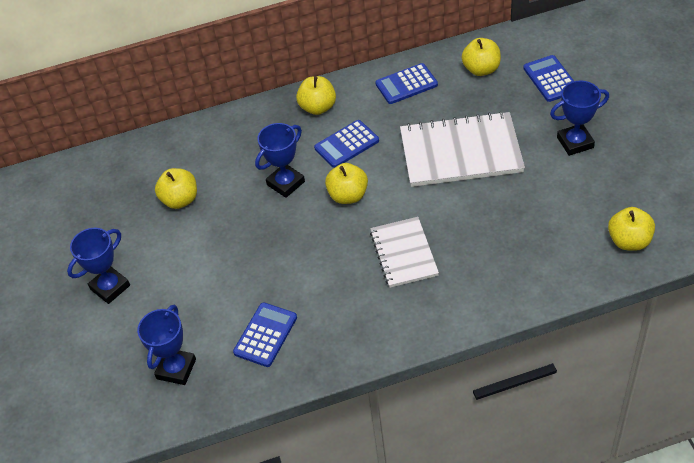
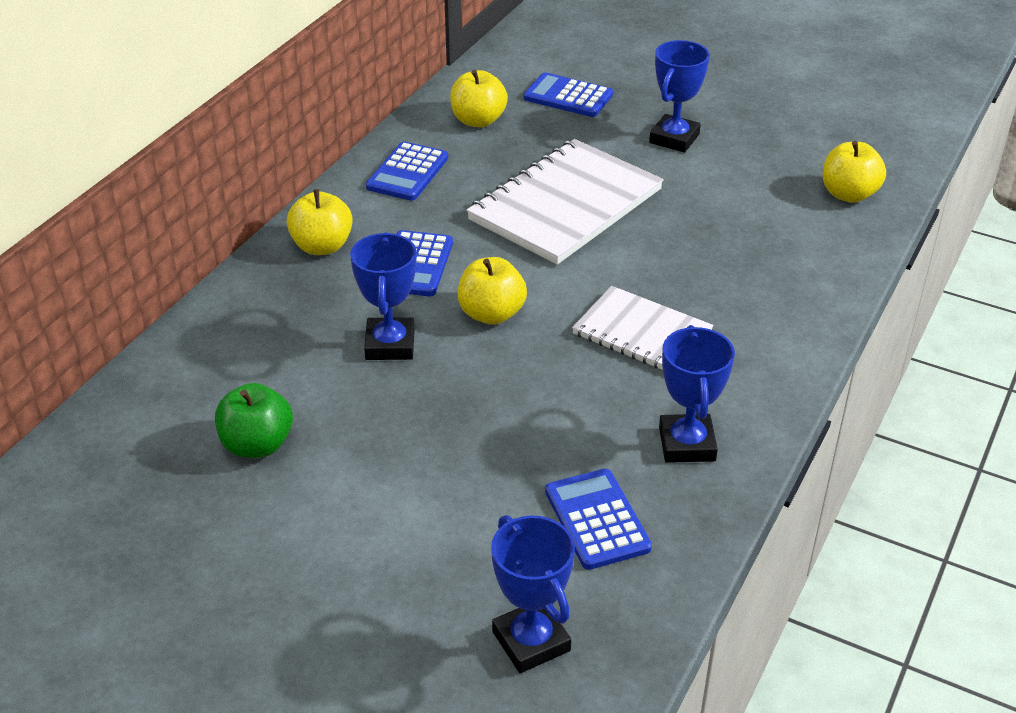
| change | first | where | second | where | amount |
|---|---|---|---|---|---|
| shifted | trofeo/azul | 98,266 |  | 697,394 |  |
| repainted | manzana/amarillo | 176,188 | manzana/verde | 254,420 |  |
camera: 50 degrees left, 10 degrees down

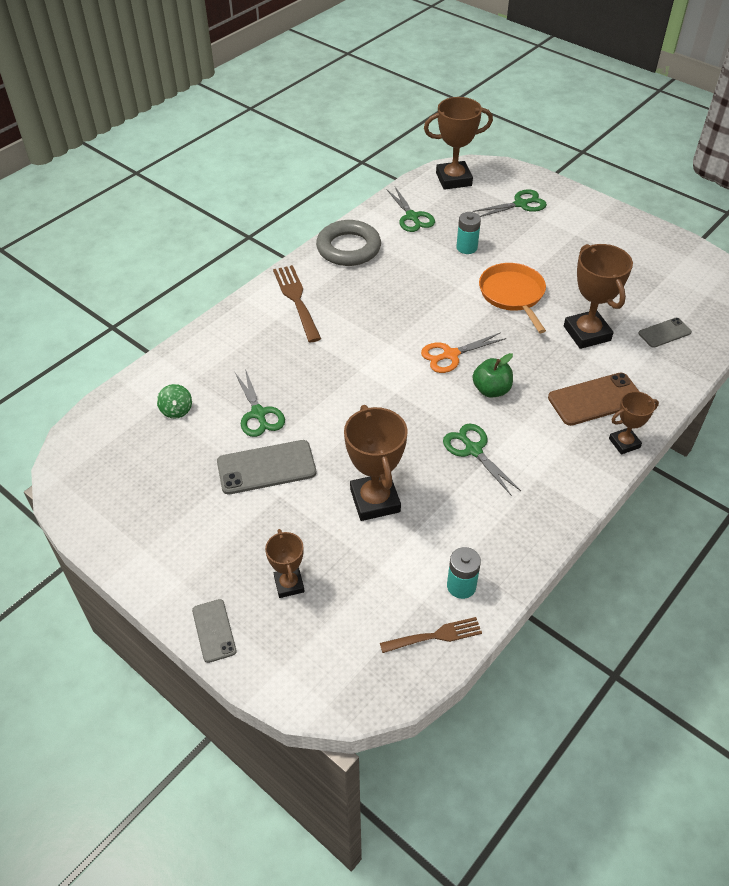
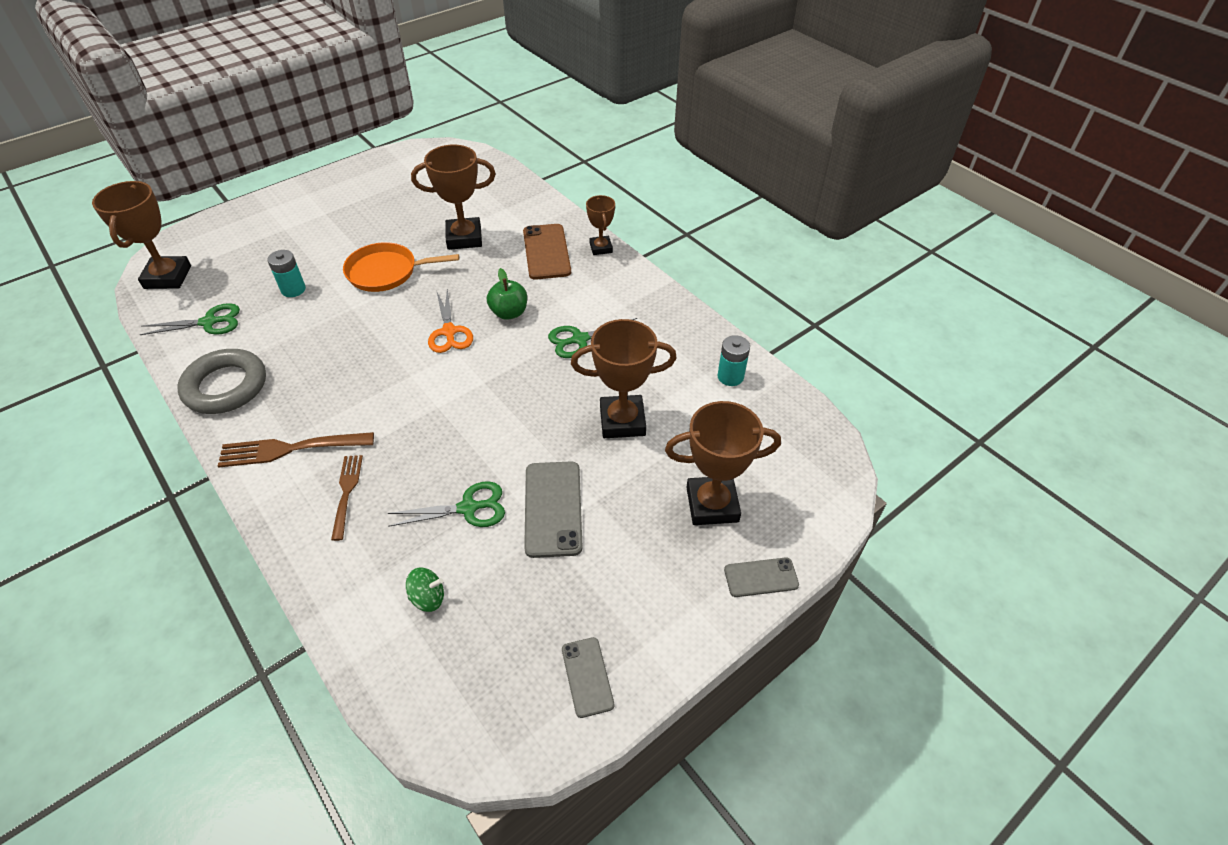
| change | first | where | second | where | amount |
|---|---|---|---|---|---|
| gone | tijeras/verde | 510,203 |  |  |  |
| shifted | tenedor/marrón | 431,635 |  | 347,498 |  |
| shifted | móvil/gris | 665,333 |  | 588,677 |  |
| scaled | trofeo/marrón | 285,563 |  | 723,463 | x1.73 |
camera: 80 degrees left, 0 degrees up

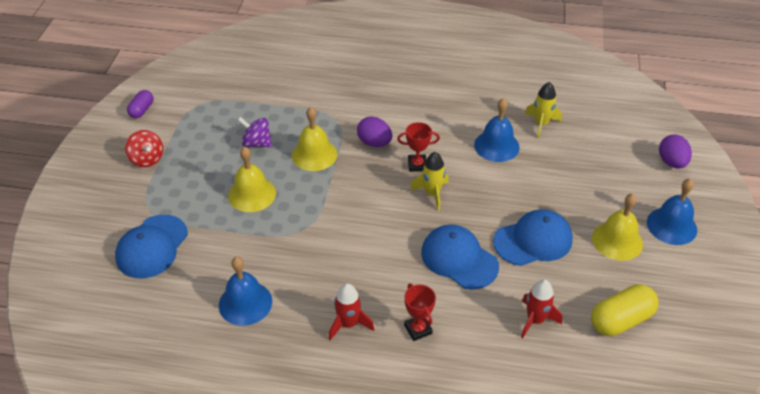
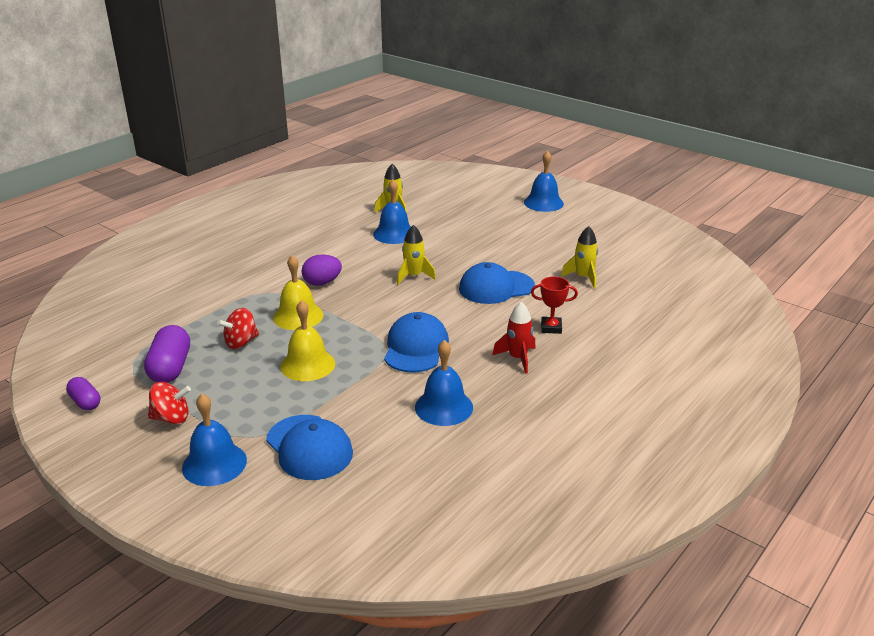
| change | first | where | second | where | amount |
|---|---|---|---|---|---|
| gone | trofeo/rojo | 418,147 |  |  |  |
| gone | cápsula/amarillo | 625,310 |  |  |  |
| gone | campana/amarillo | 617,227 |  |  |  |
| gone | huevo/morado | 675,151 |  |  |  |
| new |  |  | cápsula/morado | 167,354 |  |
| new |  |  | campana/azul | 214,440 |  |
| shifted | gorra/azul | 533,237 |  | 416,342 |  |
| repainted | peonza/morado | 255,132 | peonza/rojo | 238,328 |  |
| repainted | cohete/rojo | 541,308 | cohete/amarillo | 579,257 |  |
camera: 60 degrees left, 15 degrees down

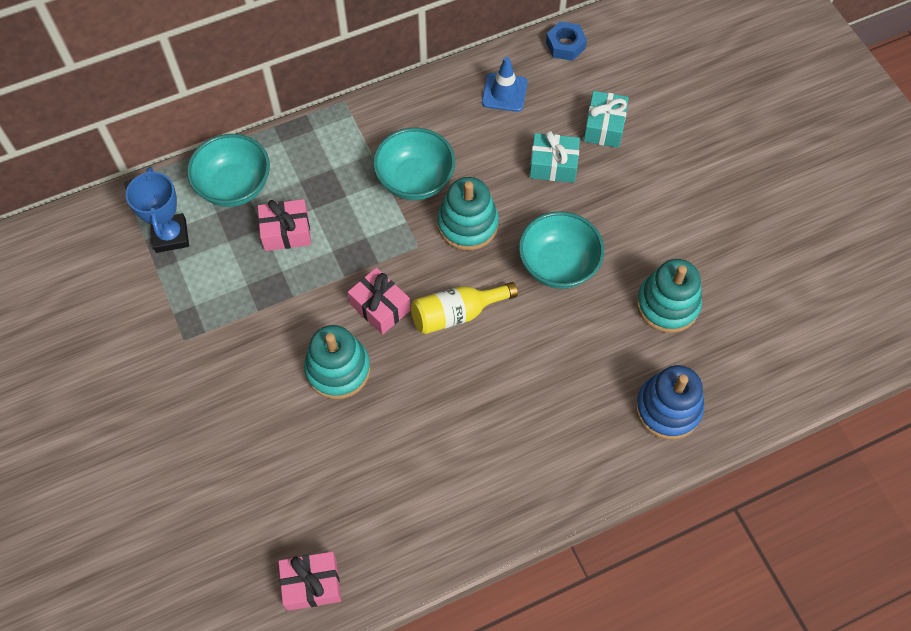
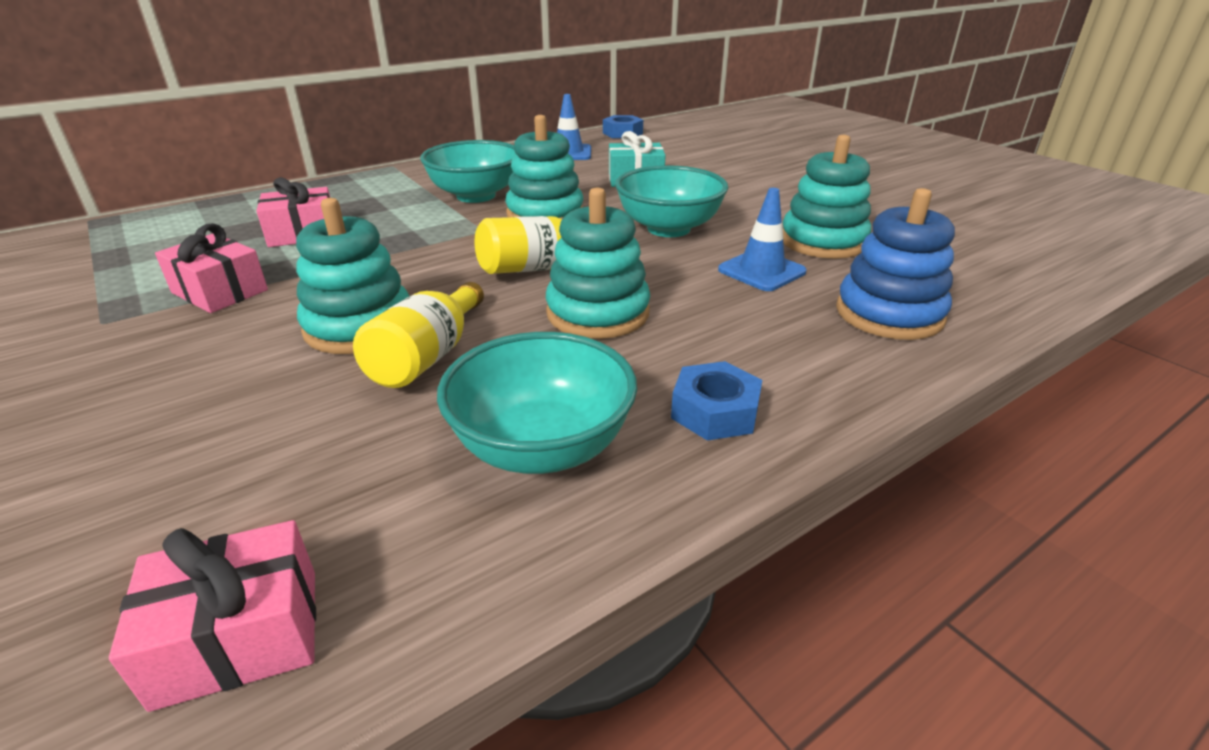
| change | first | where | second | where | amount |
|---|---|---|---|---|---|
| gone | trofeo/azul | 157,210 |  |  |  |
| gone | regalo/turquesa | 606,119 |  |  |  |
| new |  |  | botella/amarillo | 418,335 |  |
| new |  |  | juguete apilable/turquesa | 598,263 |  |
| new |  |  | tuerca/azul | 716,401 |  |
| new |  |  | cono de tráfico/azul | 762,239 |  |
| shifted | cuenco/turquesa | 228,170 |  | 537,403 |  |
| shifted | regalo/rosa | 379,301 |  | 211,268 |  |
camera: 10 degrees left, 30 degrees down

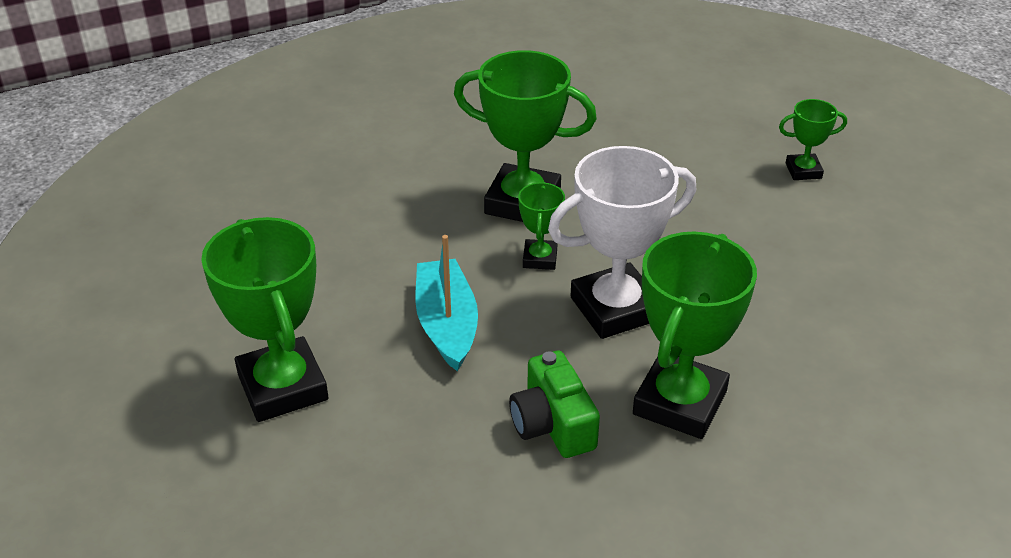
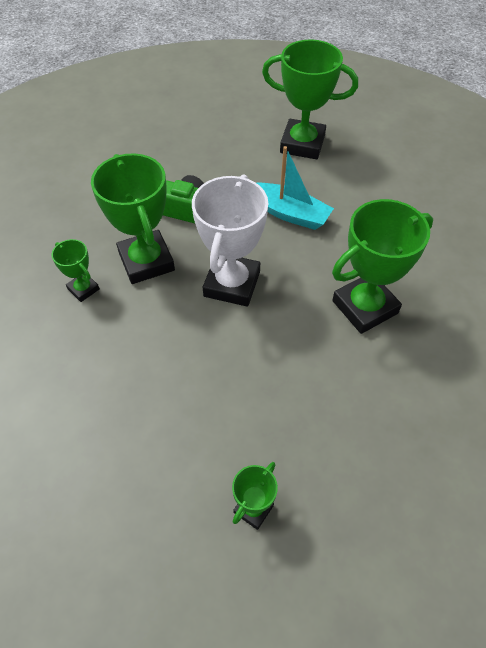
| change | first | where | second | where | amount |
|---|---|---|---|---|---|
| shifted | trofeo/verde | 541,226 |  | 76,270 |  |
camera: 130 degrees right, 15 degrees up

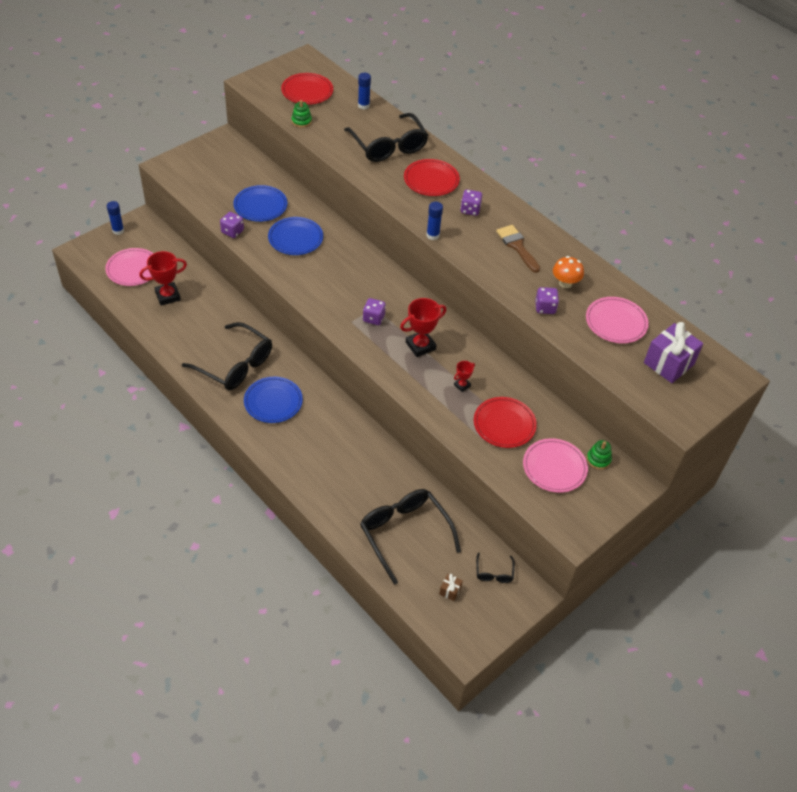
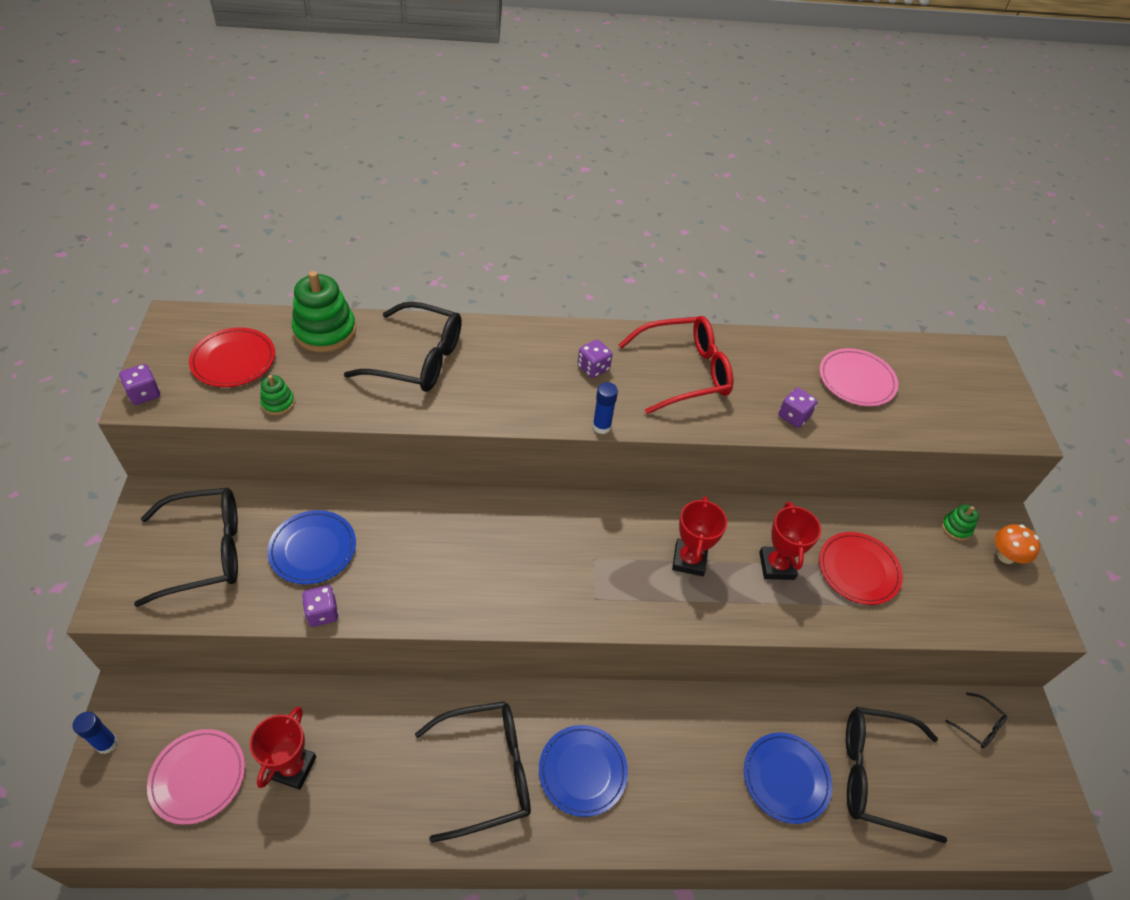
| change | first | where | second | where | amount |
|---|---|---|---|---|---|
| gone | plato/rojo | 432,177 |  |  |  |
| gone | regalo/marrón | 451,587 |  |  |  |
| gone | plato/rosa | 555,465 |  |  |  |
| gone | regalo/morado | 673,352 |  |  |  |
| new |  |  | gafas/negro | 186,547 |  |
| shifted | plato/azul | 295,236 |  | 788,778 |  |
| shifted | dado/morado | 374,311 |  | 139,384 |  |
| shifted | seta/naranja | 568,272 |  | 1017,544 |  |
| swapped | barra de pegamento/azul | 364,91 | juguete apilable/verde | 324,311 |  |
| swapped | pincel/marrón | 518,249 | gafas/rojo | 676,365 |  |
| scaled | trofeo/rojo | 464,376 |  | 790,541 | x1.90 |
camera: 50 degrees left, 0 degrees up

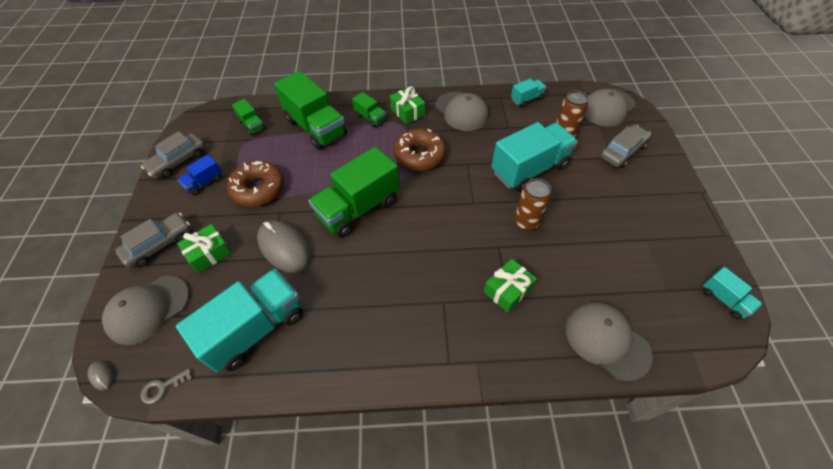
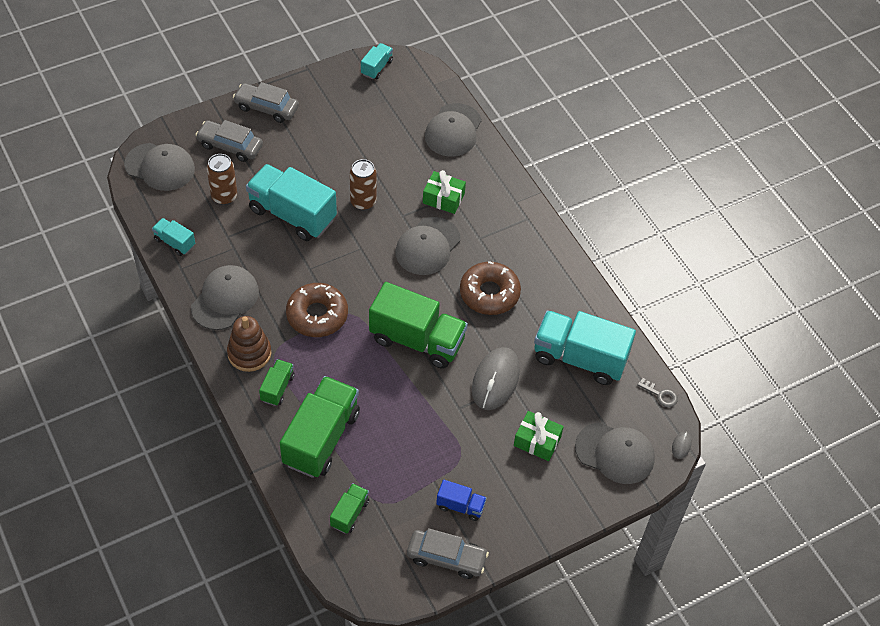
| change | first | where | second | where | amount |
|---|---|---|---|---|---|
| new |  |  | gorra/gris | 427,246 |  |
| shifted | coche/gris | 153,240 |  | 266,102 |  |
| shifted | rosquilla/marrón | 255,184 |  | 490,288 |  |
| swapped | regalo/verde | 407,105 | juguete apilable/marrón | 249,344 |  |
camera: 120 degrees left, 0 degrees up

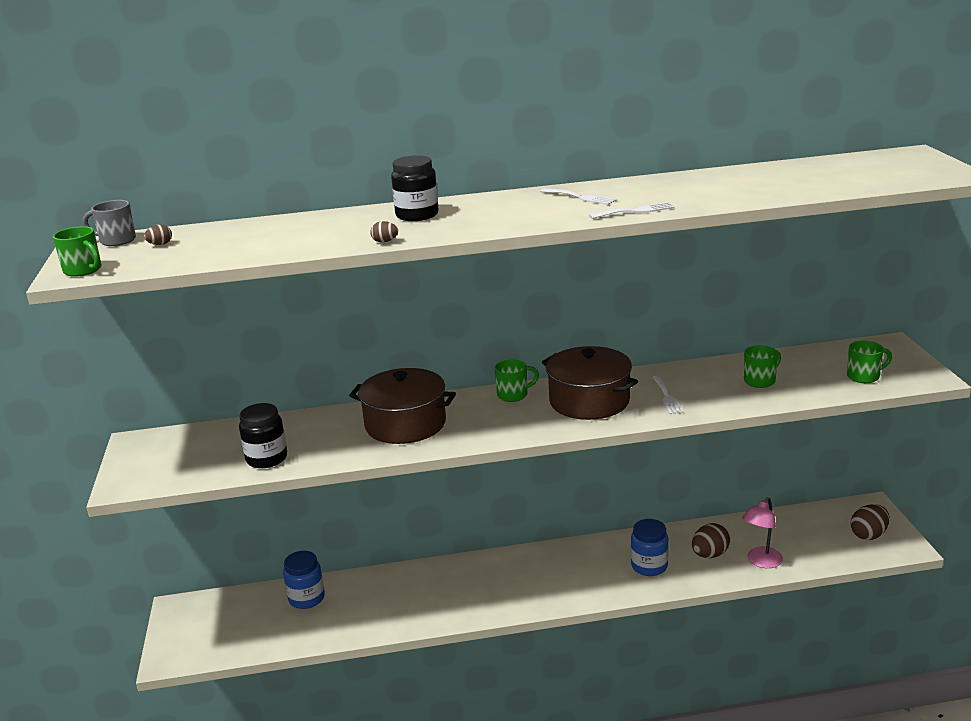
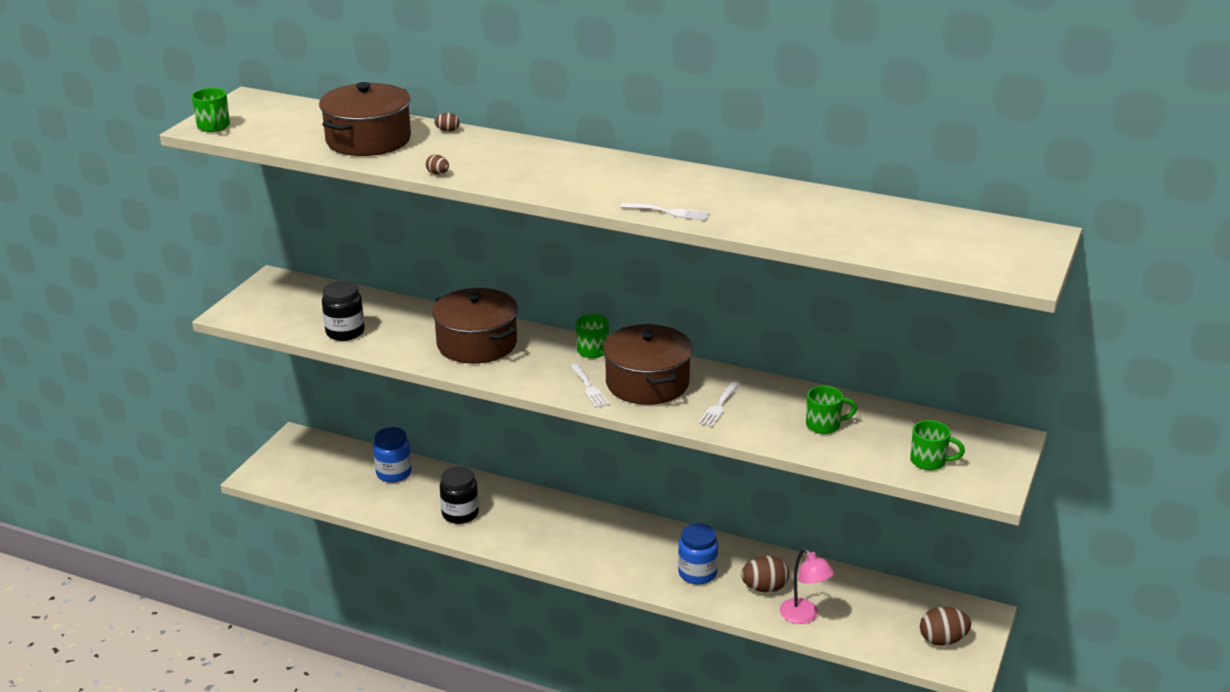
| change | first | where | second | where | amount |
|---|---|---|---|---|---|
| gone | taza/gris | 109,223 |  |  |  |
| new |  |  | olla/marrón | 365,119 |  |
| shifted | huevo/marrón | 158,234 |  | 446,122 |  |
| shifted | tarro/negro | 415,188 |  | 459,495 |  |
| shifted | tenedor/blanco | 578,196 |  | 589,386 |  |
| rotated | taza/verde | 517,380 |  | 592,336 | 45 degrees clockwise |
| rotated | lámpara/rosa | 762,532 |  | 807,586 | 105 degrees counterclockwise |
camera: 30 degrees right, 5 degrees up

